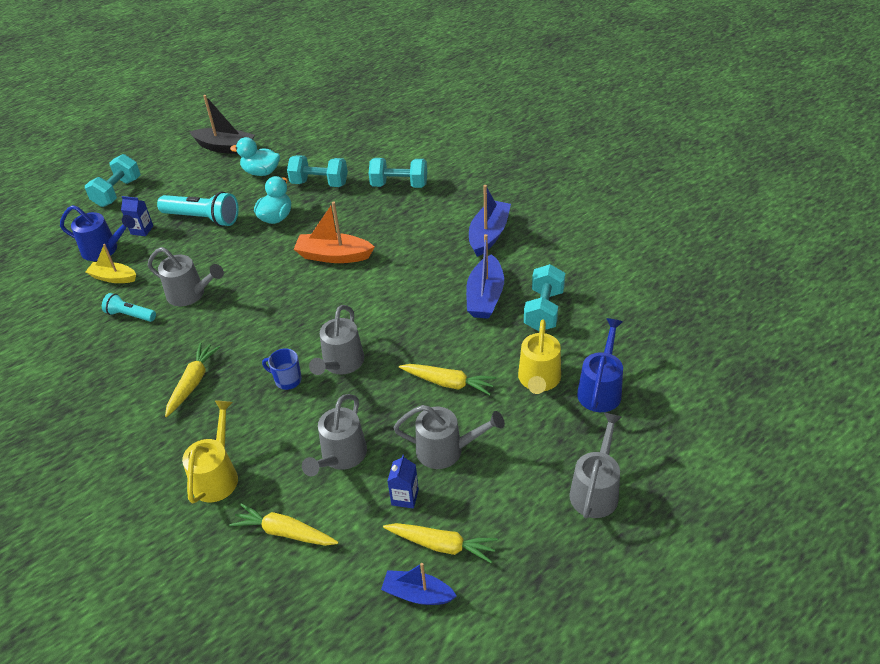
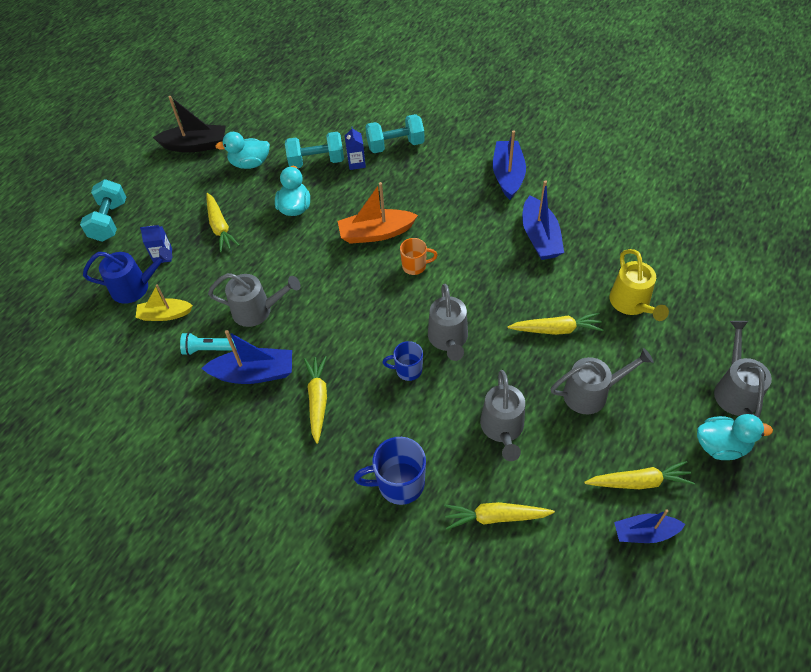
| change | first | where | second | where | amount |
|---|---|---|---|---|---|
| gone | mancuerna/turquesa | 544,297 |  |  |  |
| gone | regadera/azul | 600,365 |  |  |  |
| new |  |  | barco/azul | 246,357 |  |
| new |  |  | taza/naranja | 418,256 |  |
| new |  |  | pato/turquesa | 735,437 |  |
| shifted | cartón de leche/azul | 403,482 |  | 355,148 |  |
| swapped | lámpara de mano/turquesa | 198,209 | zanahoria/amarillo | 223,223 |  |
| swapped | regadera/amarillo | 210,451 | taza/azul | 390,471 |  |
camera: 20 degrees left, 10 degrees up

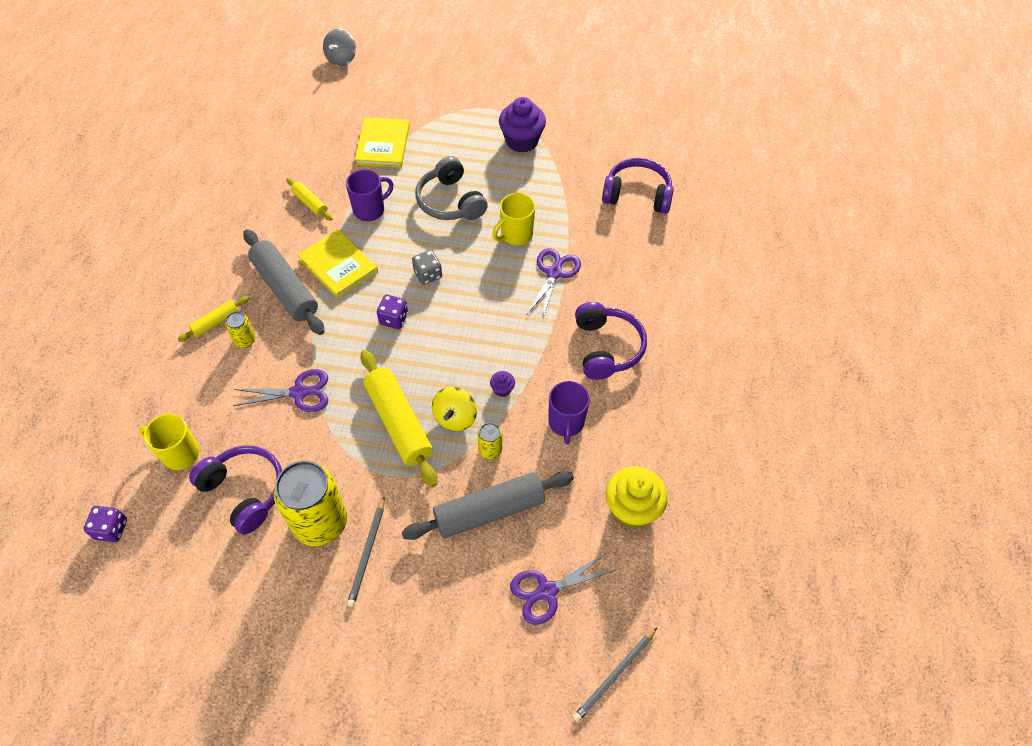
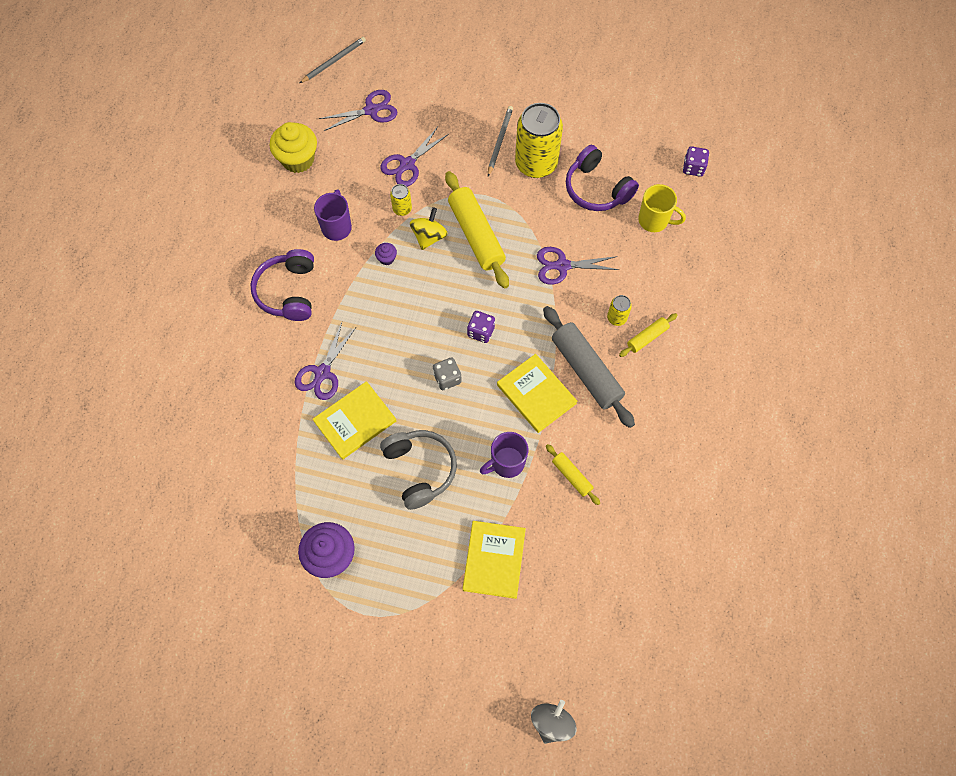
| change | first | where | second | where | amount |
|---|---|---|---|---|---|
| gone | auriculares/morado | 638,186 |  |  |  |
| swapped | rodillo/gris | 488,505 | tijeras/morado | 414,157 |  |
| swapped | taza/amarillo | 513,219 | libro/amarillo | 354,420 |  |
camera: 175 degrees left, 10 degrees up

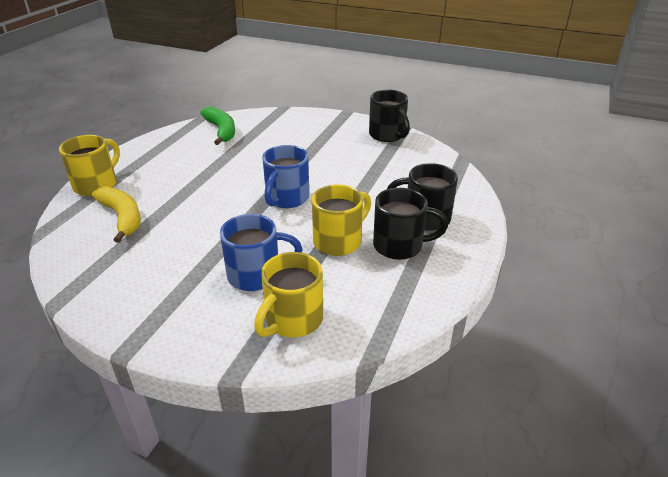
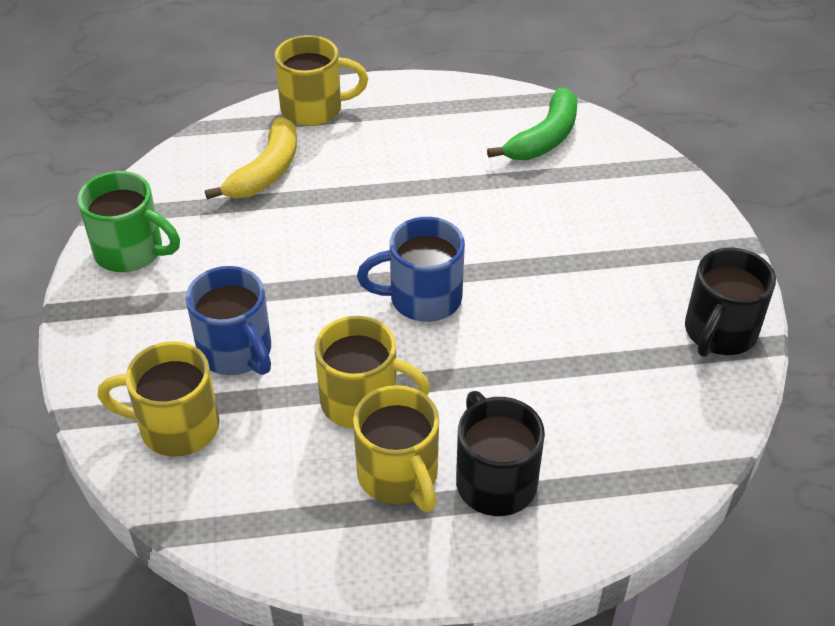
| change | first | where | second | where | amount |
|---|---|---|---|---|---|
| new |  |  | taza/verde | 129,221 |  |
| repainted | taza/negro | 410,224 | taza/amarillo | 396,448 |  |
camera: 60 degrees right, 10 degrees up

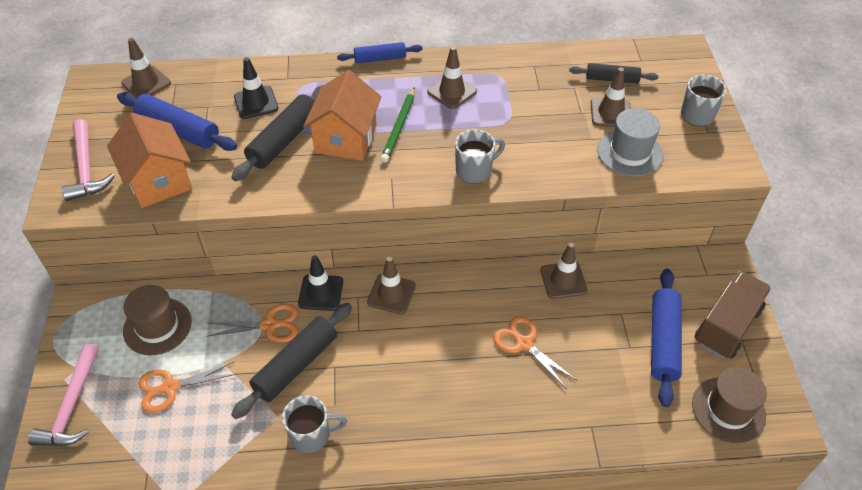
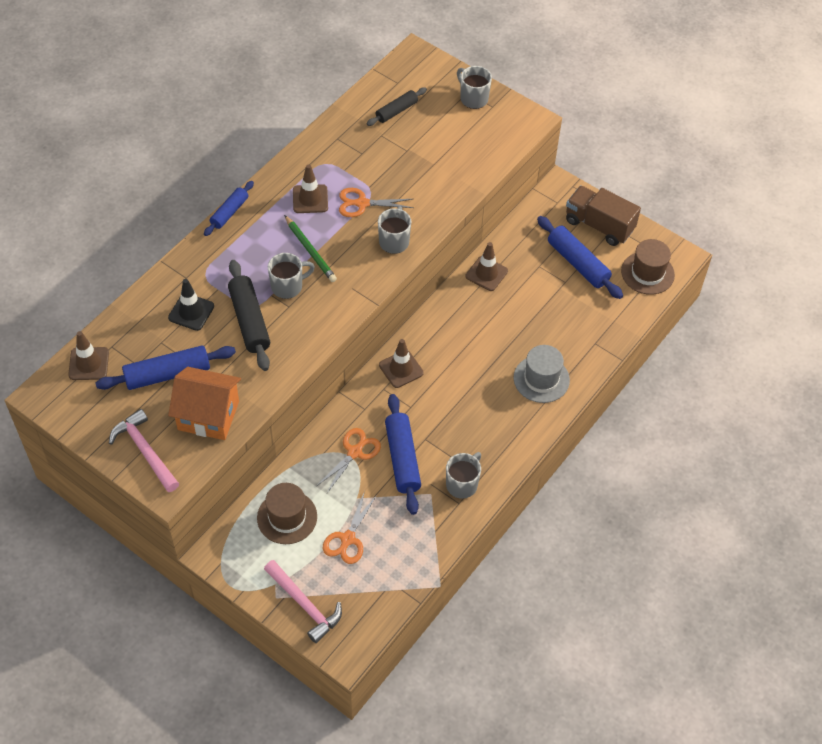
| change | first | where | second | where | amount |
|---|---|---|---|---|---|
| gone | cono de tráfico/negro | 320,283 |  |  |  |
| gone | cono de tráfico/marrón | 611,97 |  |  |  |
| shifted | tijeras/naranja | 534,352 |  | 376,202 |  |
| shifted | sombrero/gris | 630,142 |  | 542,374 |  |
| swapped | casa/naranja | 342,115 | taza/gris | 291,276 |  |
| repainted | rodillo/negro | 291,361 | rodillo/azul | 403,454 |  |
| rotated | martillo/rosa | 88,160 |  | 144,450 | 150 degrees counterclockwise |
| rotated | camión/marrón | 733,315 |  | 603,215 | 45 degrees counterclockwise |
camera: 50 degrees left, 5 degrees up

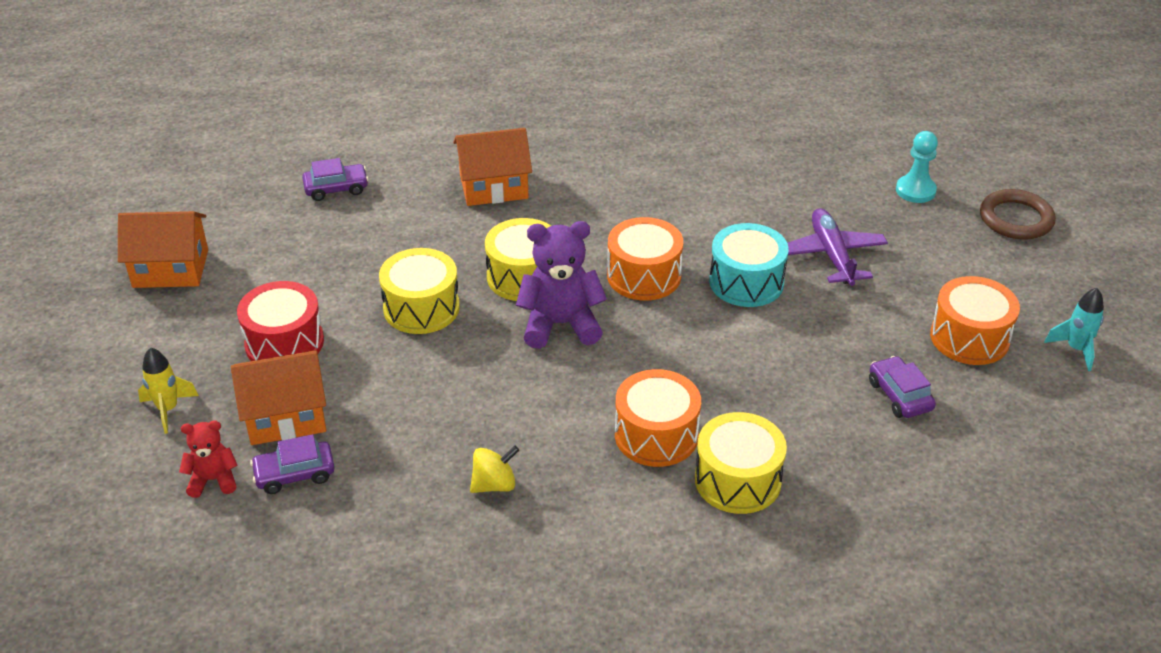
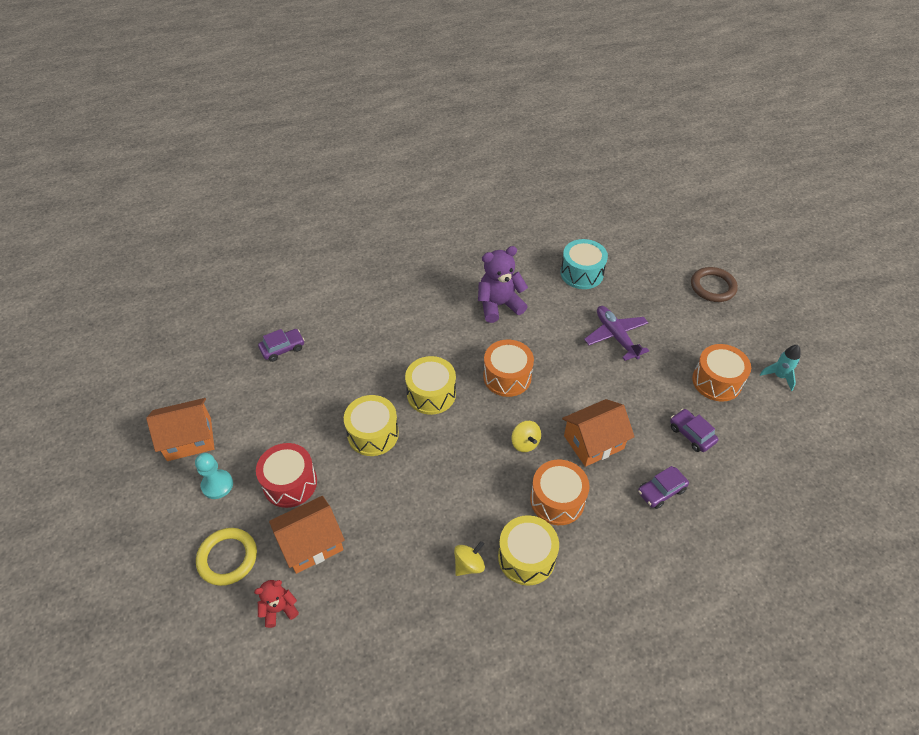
| change | first | where | second | where | amount |
|---|---|---|---|---|---|
| new |  |  | peonza/amarillo | 526,436 |  |
| shifted | coche/morado | 292,464 |  | 663,487 |  |
| shifted | casa/naranja | 492,167 |  | 598,433 |  |
| shifted | osito/morado | 561,285 |  | 503,284 |  |
| shifted | tambor/amarillo | 741,463 |  | 528,550 |  |
| shifted | tambor/turquesa | 749,265 |  | 584,264 |  |
| shifted | peón/turquesa | 917,167 |  | 214,476 |  |
| swapped | cohete/amarillo | 168,390 | anillo/amarillo | 226,557 |  |
camera: 15 degrees left, 10 degrees up

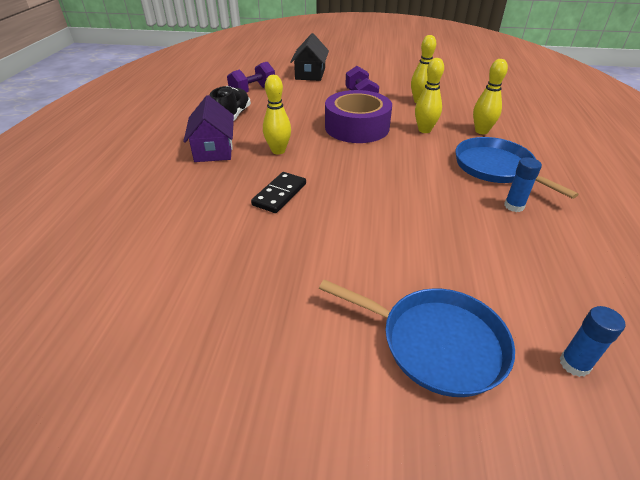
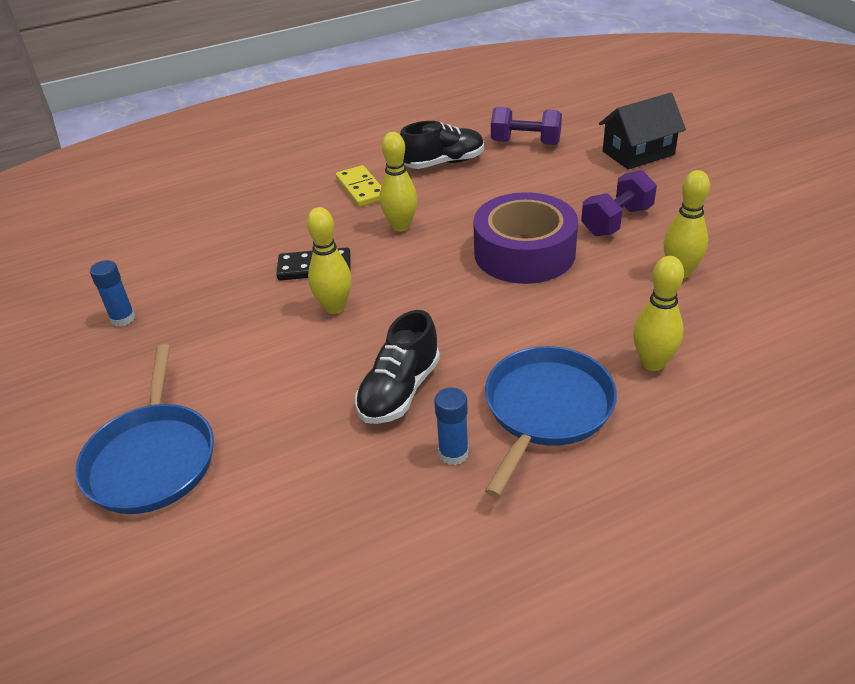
| change | first | where | second | where | amount |
|---|---|---|---|---|---|
| new |  |  | zapato/negro | 397,367 |  |
| shifted | bolo/amarillo | 429,95 |  | 329,260 |  |
| shifted | barra de pegamento/azul | 592,341 |  | 112,293 |  |
| swapped | casa/morado | 208,128 | ficha de dominó/amarillo | 358,186 |  |
camera: 60 degrees right, 0 degrees up

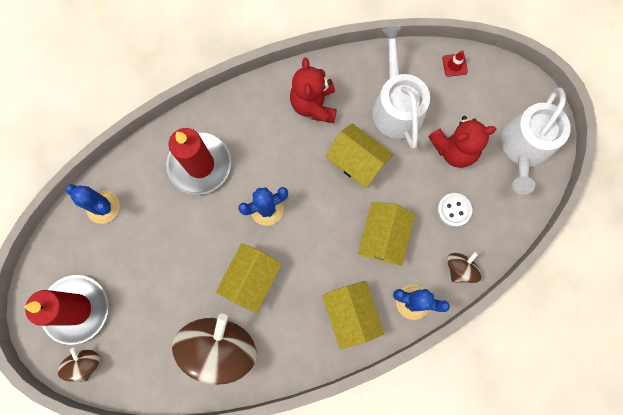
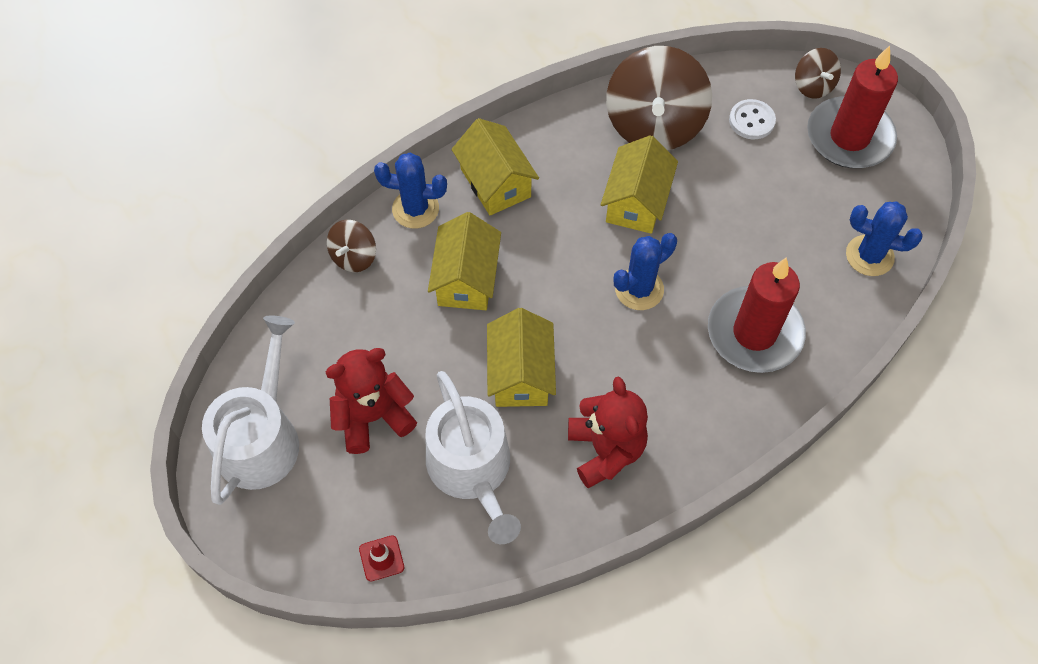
| change | first | where | second | where | amount |
|---|---|---|---|---|---|
| shifted | botón/blanco | 454,210 |  | 752,119 |  |
| rotated | casa/amarillo | 359,155 |  | 521,357 | 60 degrees clockwise |
camera: 170 degrees right, 15 degrees down

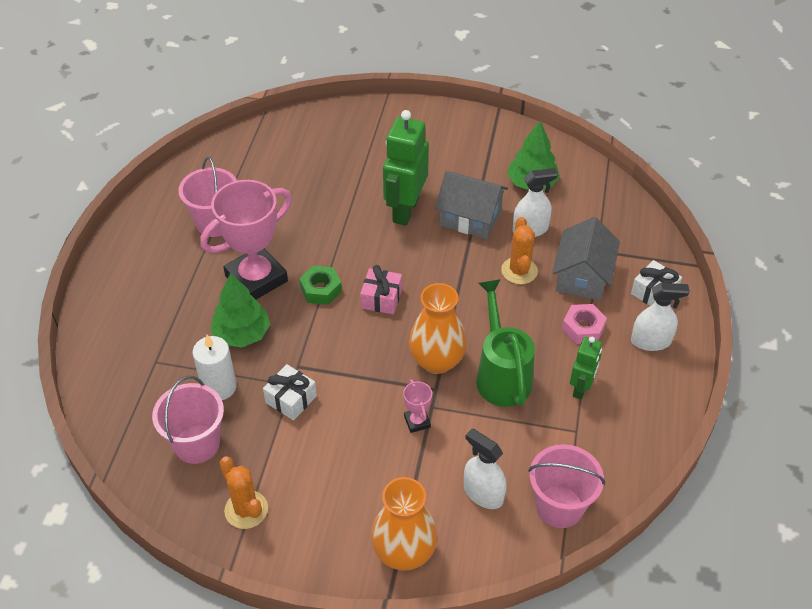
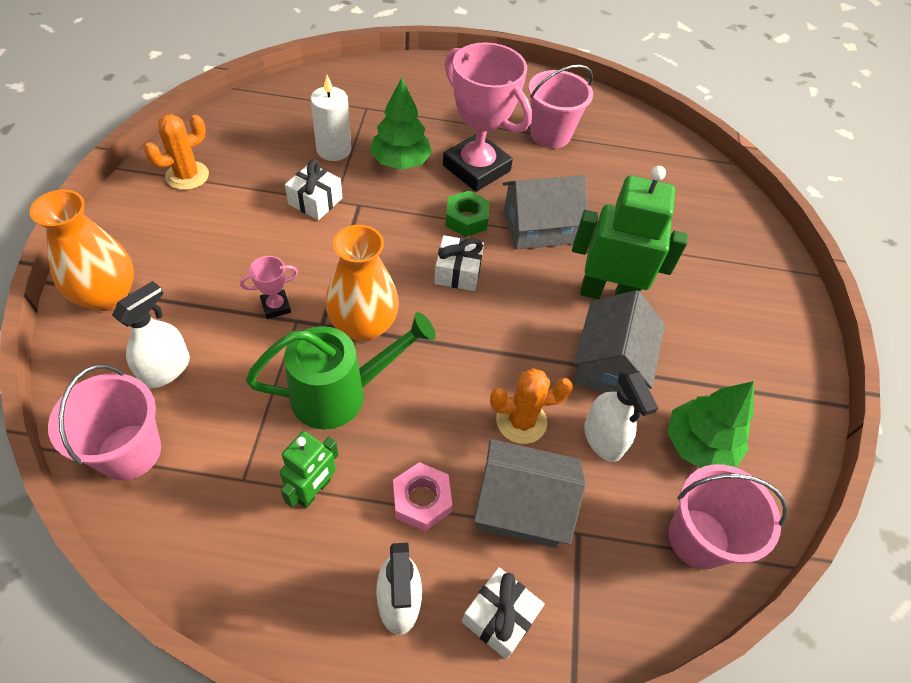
| change | first | where | second | where | amount |
|---|---|---|---|---|---|
| new |  |  | casa/gris | 544,212 |  |
| shifted | balde/rosa | 188,420 |  | 728,516 |  |
| repainted | regalo/rosa | 381,289 | regalo/blanco | 459,263 |  |
| rotated | robot/verde | 586,368 |  | 308,469 | 75 degrees counterclockwise |
camera: 80 degrees right, 5 degrees up

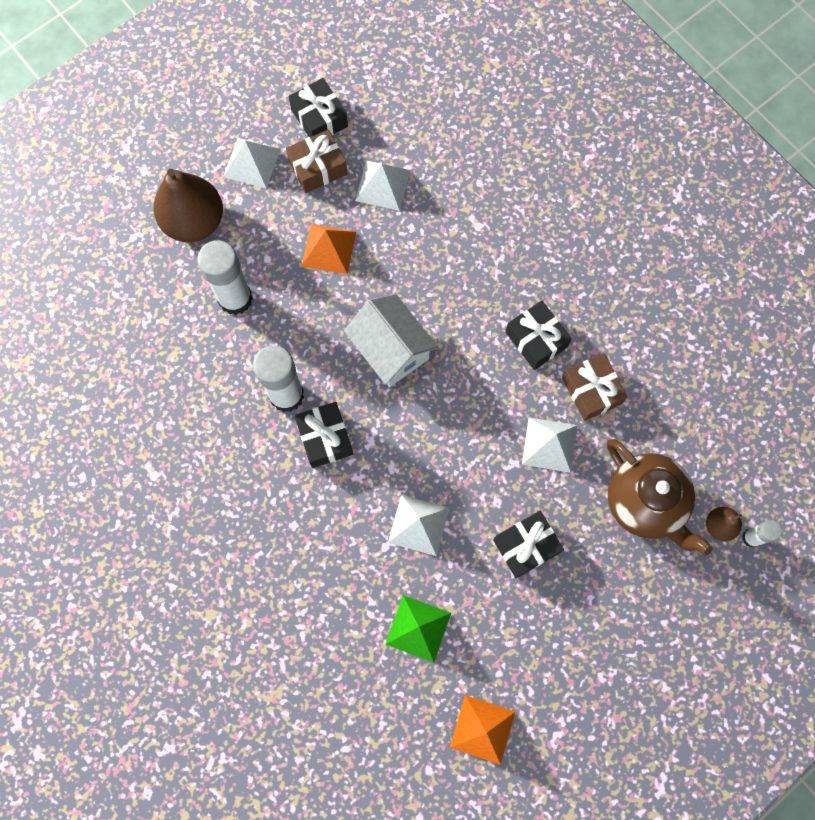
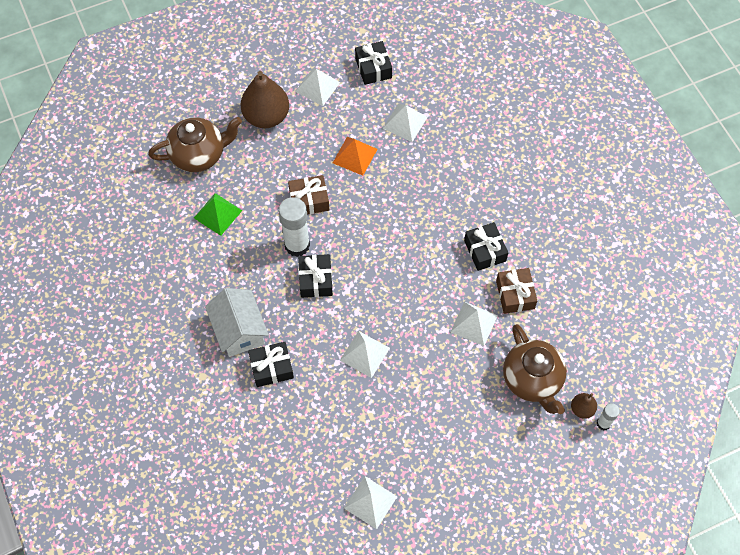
| change | first | where | second | where | amount |
|---|---|---|---|---|---|
| gone | barra de pegamento/blanco | 225,277 |  |  |  |
| new |  |  | tetera/marrón | 195,144 |  |
| shifted | regalo/marrón | 316,161 |  | 308,194 |  |
| shifted | casa/blanco | 391,340 |  | 237,322 |  |
| shifted | pirámide/verde | 418,629 |  | 218,214 |  |
| shifted | regalo/negro | 528,544 |  | 271,364 |  |
| repainted | pirámide/naranja | 482,730 | pirámide/blanco | 371,502 |  |
camera: 15 degrees right, 10 degrees down

